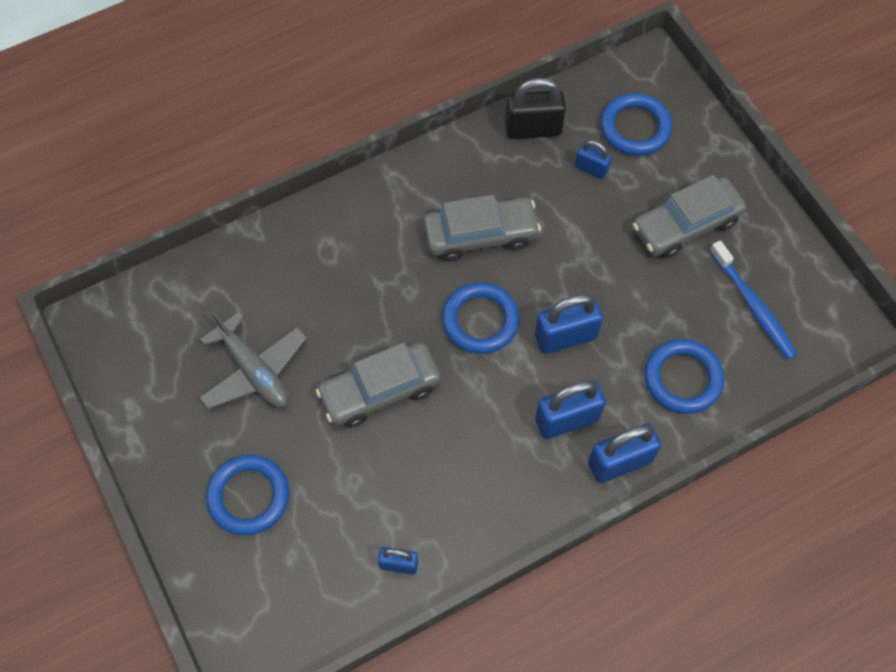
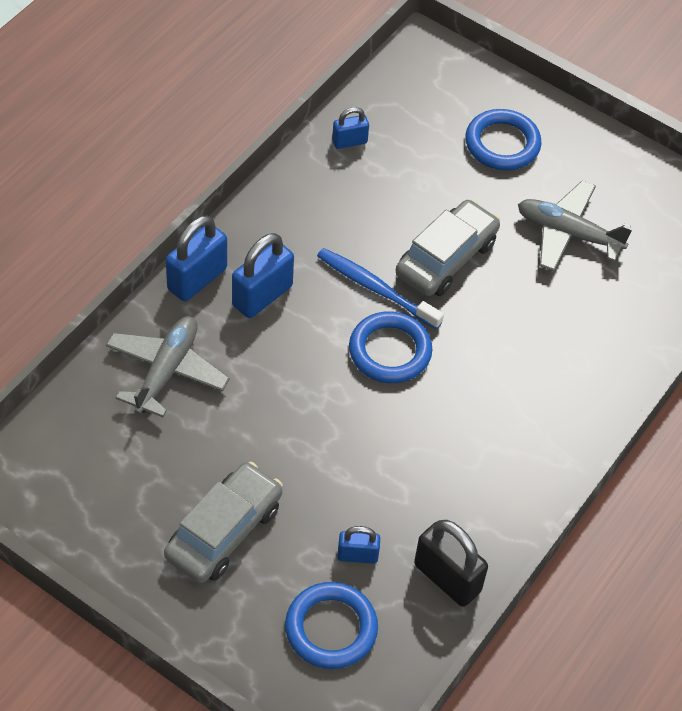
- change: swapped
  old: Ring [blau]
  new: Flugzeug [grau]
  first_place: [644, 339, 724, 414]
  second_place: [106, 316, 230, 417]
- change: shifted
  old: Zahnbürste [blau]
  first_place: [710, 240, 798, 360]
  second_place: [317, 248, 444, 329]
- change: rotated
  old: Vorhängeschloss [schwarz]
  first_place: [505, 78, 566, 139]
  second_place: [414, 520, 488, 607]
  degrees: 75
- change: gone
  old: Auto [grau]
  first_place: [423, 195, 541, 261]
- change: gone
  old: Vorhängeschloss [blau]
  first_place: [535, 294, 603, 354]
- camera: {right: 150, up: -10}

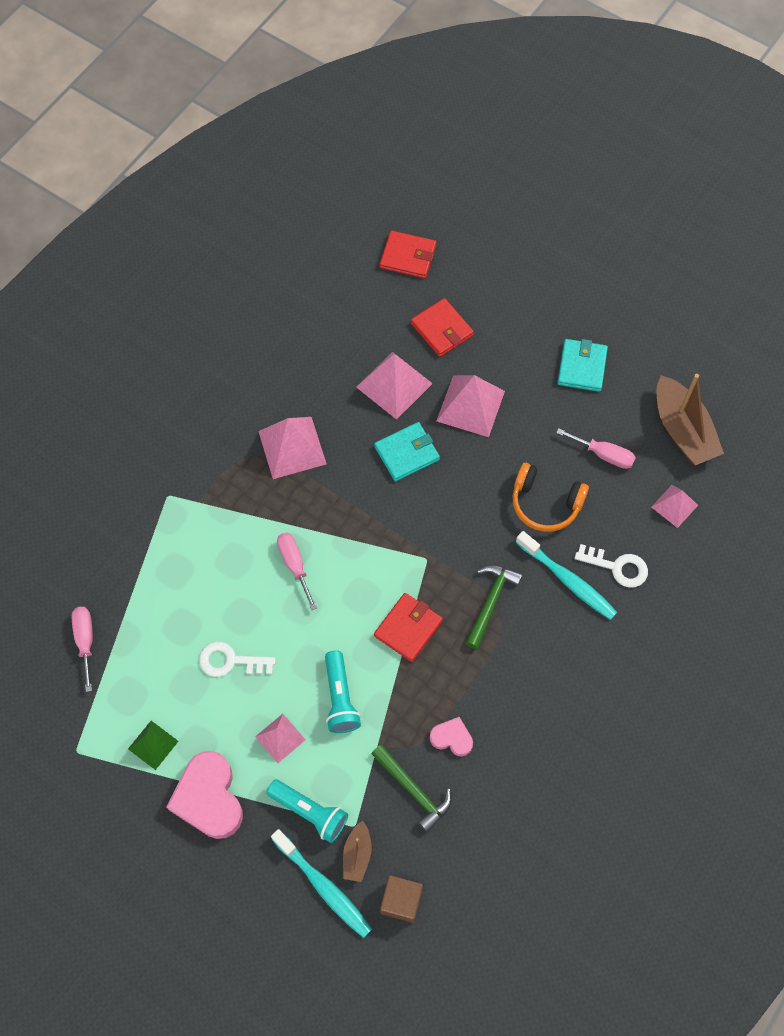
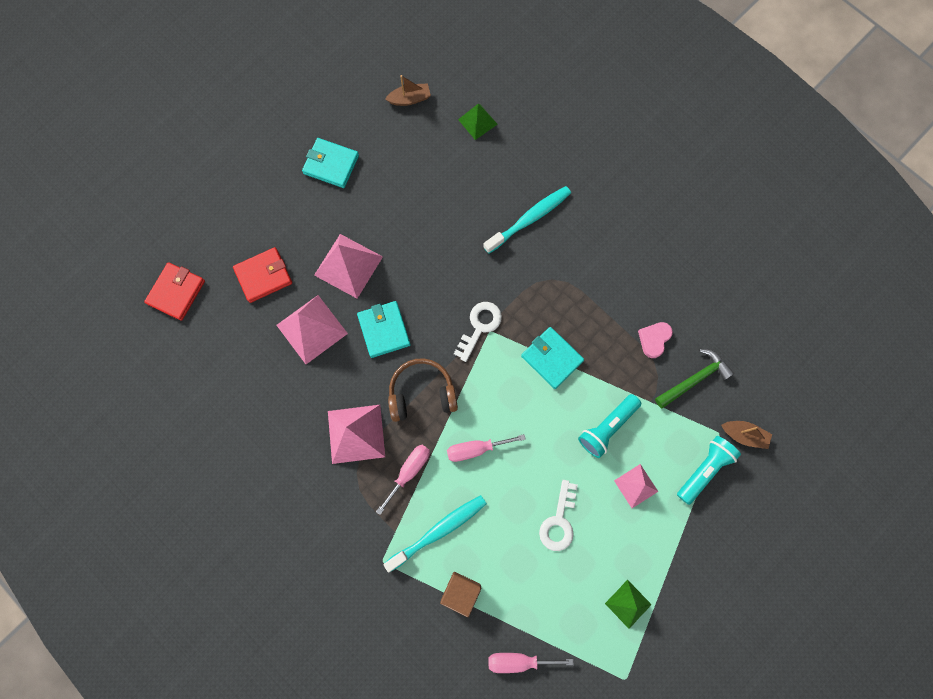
- change: shifted
  old: Schraubenzieher [rosa]
  first_place: [556, 428, 636, 469]
  second_place: [376, 445, 430, 515]
- change: shifted
  old: Zahnbürste [türkis]
  first_place: [271, 829, 372, 938]
  second_place: [383, 495, 487, 572]
- change: scaled
  old: Boot [braun]
  first_place: [656, 374, 724, 465]
  second_place: [385, 75, 431, 106]
  factor: 0.51
- change: new
  new: Kopfhörer [braun]
  second_place: [388, 358, 458, 422]
- change: shifted
  old: Kubus [braun]
  first_place: [380, 875, 423, 923]
  second_place: [440, 572, 481, 617]
- change: shifted
  old: Schlüssel [weiß]
  first_place: [575, 544, 648, 588]
  second_place: [454, 302, 502, 362]
- change: repainted
  old: Pyramide [rosa]
  new: Pyramide [grün]
  first_place: [651, 485, 698, 528]
  second_place: [458, 103, 498, 140]
- change: repainted
  old: Geldbörse [rot]
  new: Geldbörse [türkis]
  first_place: [374, 593, 443, 662]
  second_place: [521, 327, 584, 389]
- change: rotated
  old: Taschenlampe [türkis]
  first_place: [325, 650, 361, 733]
  second_place: [578, 394, 641, 458]
  degrees: 135
- change: gone
  old: Herz [rosa]
  first_place: [166, 751, 243, 839]
- change: gone
  old: Hammer [grün]
  first_place: [466, 565, 523, 649]
- change: gone
  old: Kopfhörer [orange]
  first_place: [512, 463, 589, 532]
- camera: {right: -80, up: 10}

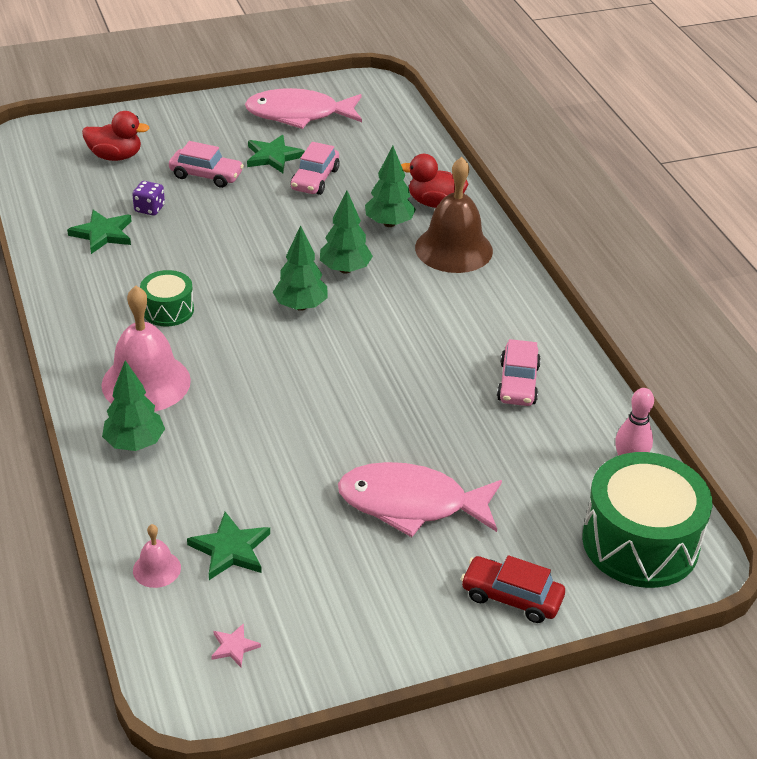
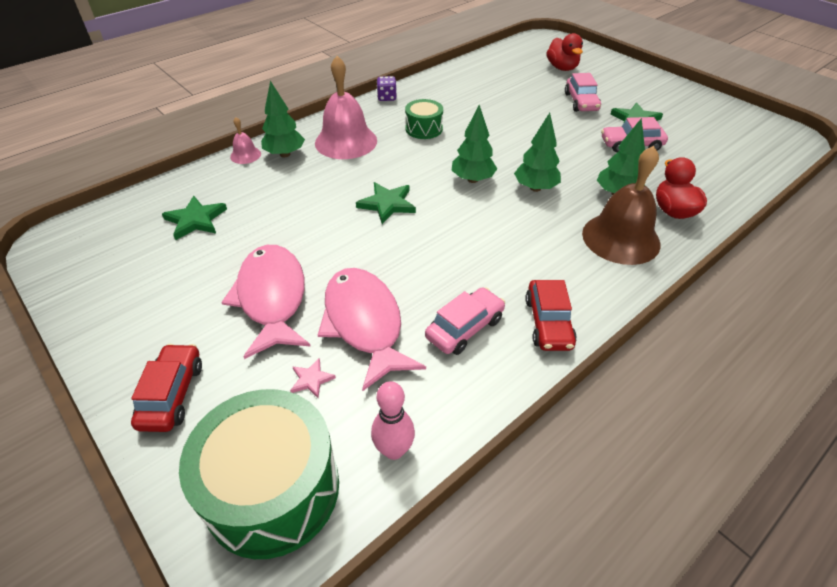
- change: shifted
  old: Glocke [rosa]
  first_place: [133, 524, 181, 588]
  second_place: [230, 117, 261, 164]
- change: shifted
  old: Stern [rosa]
  first_place: [211, 623, 261, 667]
  second_place: [290, 358, 336, 398]
- change: shifted
  old: Fisch [rosa]
  first_place: [245, 88, 362, 129]
  second_place: [318, 268, 426, 392]
- change: shifted
  old: Stern [grün]
  first_place: [67, 210, 131, 254]
  second_place: [356, 182, 416, 224]
- change: shifted
  old: Spielwürfel [lila]
  first_place: [132, 181, 165, 216]
  second_place: [377, 76, 397, 101]
- change: rotated
  old: Auto [rosa]
  first_place: [497, 339, 541, 406]
  second_place: [425, 287, 505, 355]
  degrees: 150
- change: new
  new: Auto [rot]
  second_place: [525, 280, 577, 351]
- camera: {right: 70, up: 5}

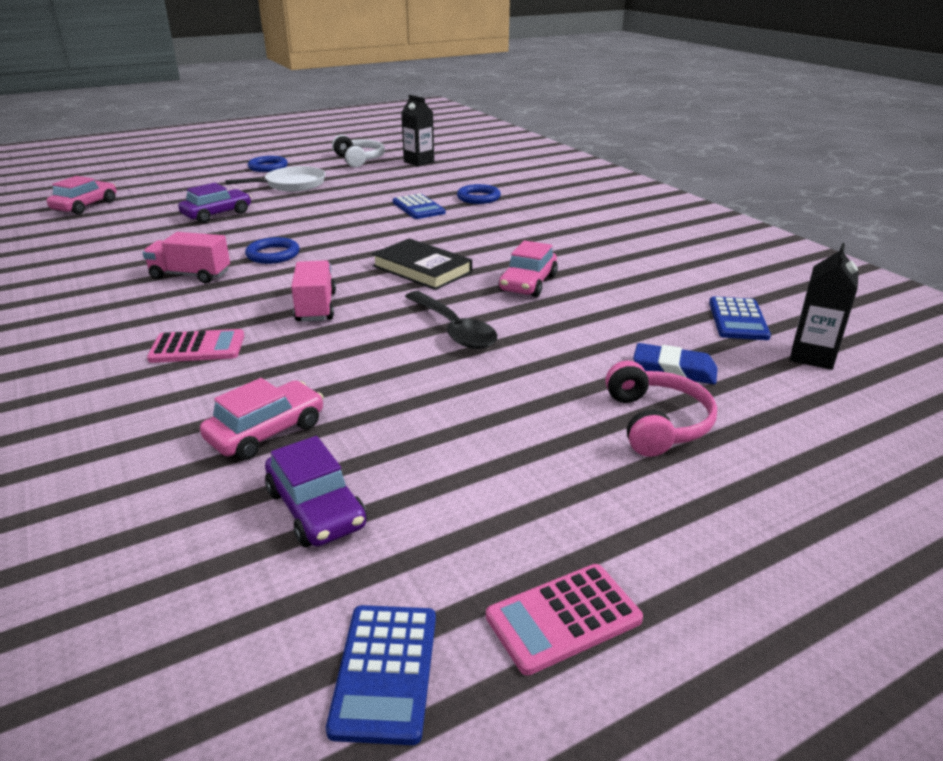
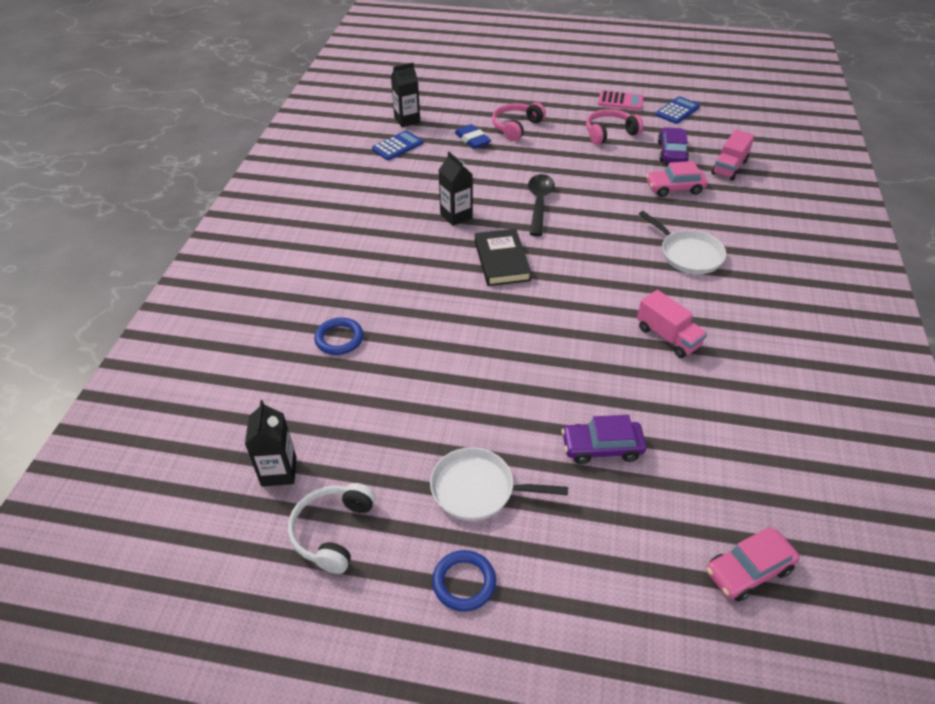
- change: swapped
  old: Auto [rosa]
  new: Getränkekarton [schwarz]
  first_place: [498, 240, 558, 297]
  second_place: [439, 152, 473, 226]
- change: new
  new: Kopfhörer [rosa]
  second_place: [586, 109, 643, 145]
- change: swapped
  old: Taschenrechner [rosa]
  new: Pfanne [weiß]
  first_place: [147, 329, 244, 363]
  second_place: [639, 211, 726, 274]
- change: shifted
  old: Lastwagen [rosa]
  first_place: [291, 260, 336, 322]
  second_place: [712, 129, 755, 181]
- change: gone
  old: Ring [blau]
  first_place: [245, 237, 300, 264]
- change: gone
  old: Taschenrechner [blau]
  first_place: [393, 194, 446, 219]
- camera: {right: -140, up: 15}

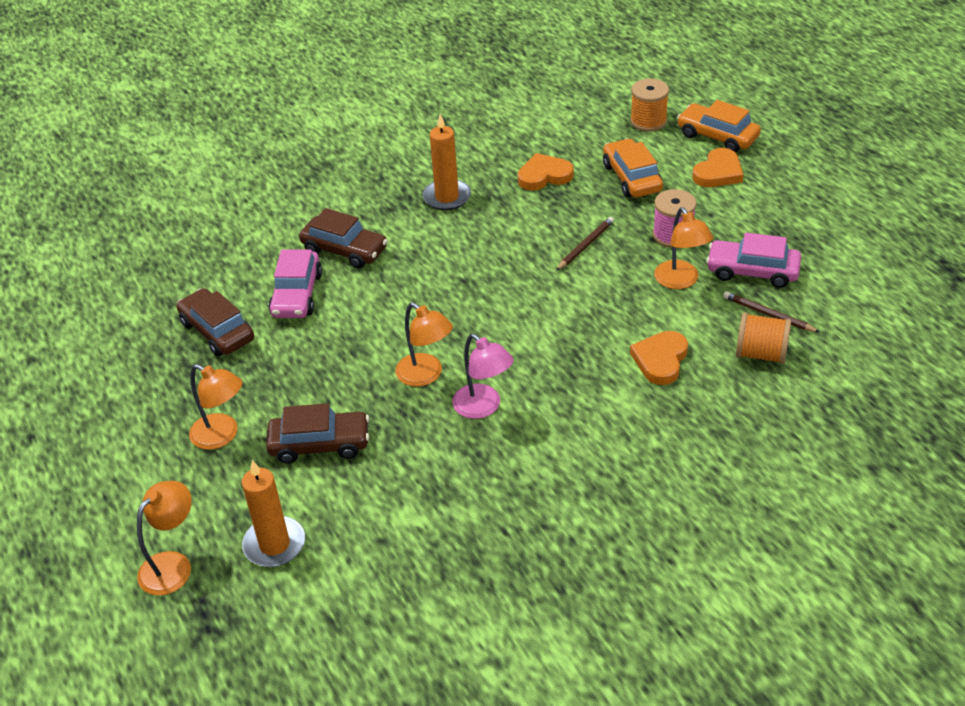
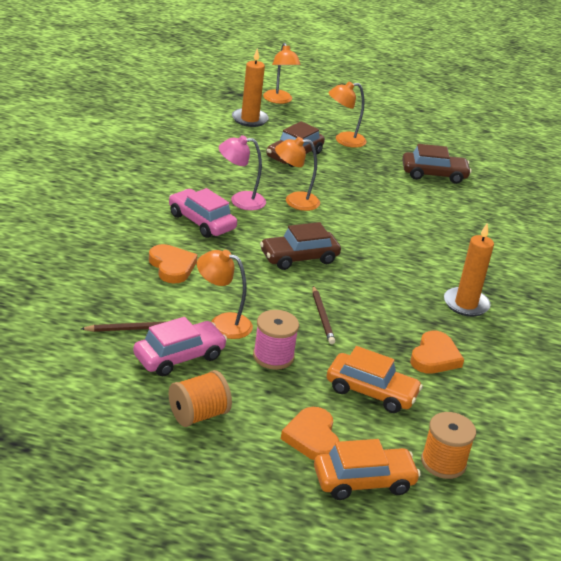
- change: shifted
  old: Auto [rosa]
  first_place: [268, 250, 322, 318]
  second_place: [169, 188, 237, 238]
- change: shifted
  old: Garnrolle [orange]
  first_place: [736, 312, 791, 364]
  second_place: [169, 370, 232, 427]
- change: shifted
  old: Auto [braun]
  first_place: [299, 208, 388, 268]
  second_place: [260, 222, 341, 270]
- camera: {right: 125, up: -10}

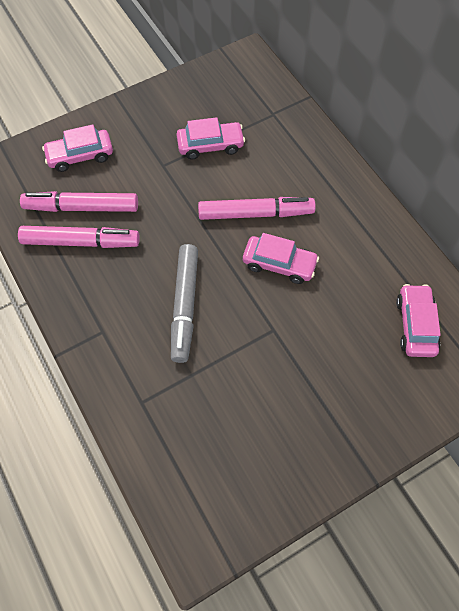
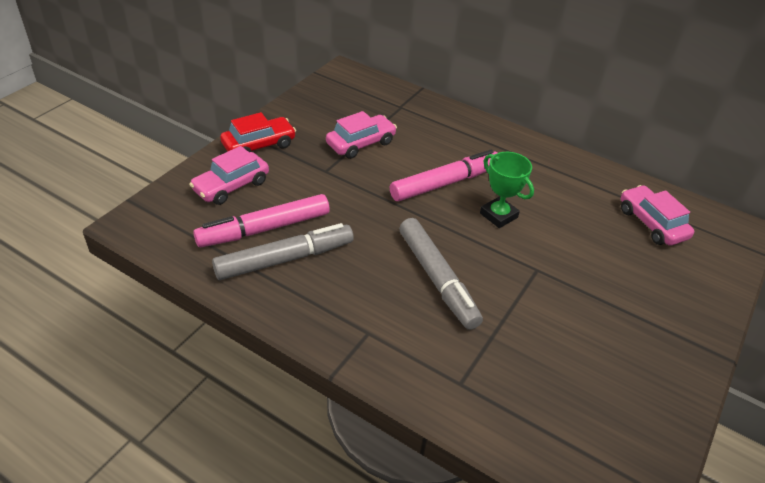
- change: repainted
  old: Filzstift [rosa]
  new: Filzstift [grau]
  first_place: [18, 226, 140, 248]
  second_place: [212, 223, 354, 280]
- change: new
  new: Auto [rot]
  second_place: [220, 112, 296, 152]
- change: swapped
  old: Auto [rosa]
  new: Pokal [grün]
  first_place: [243, 233, 319, 284]
  second_place: [480, 152, 534, 228]
- camera: {right: -30, up: -20}

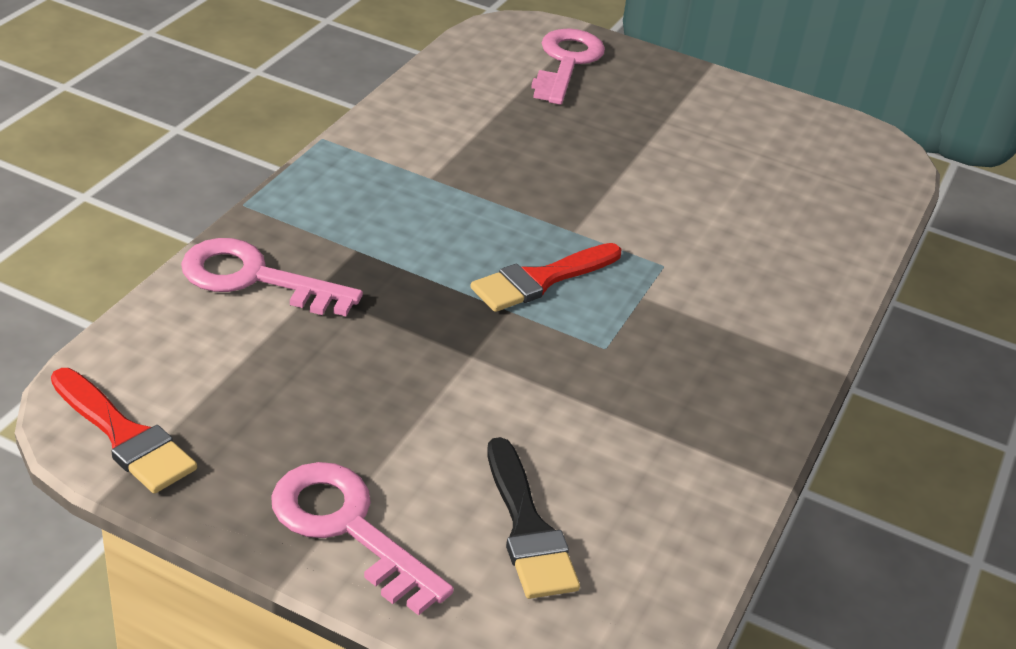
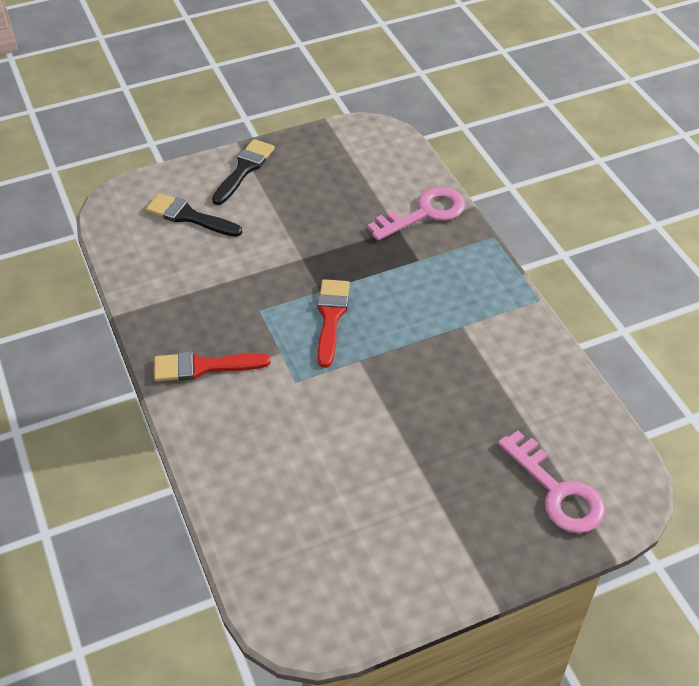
- change: shifted
  old: Pinsel [rot]
  first_place: [51, 368, 197, 494]
  second_place: [154, 351, 271, 381]
- change: swapped
  old: Schlüssel [rosa]
  new: Pinsel [schwarz]
  first_place: [271, 462, 454, 615]
  second_place: [212, 139, 275, 205]
- camera: {right: 135, up: 10}

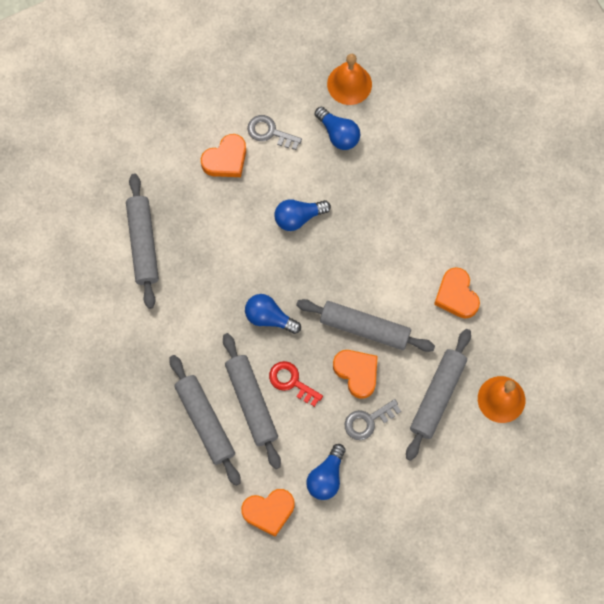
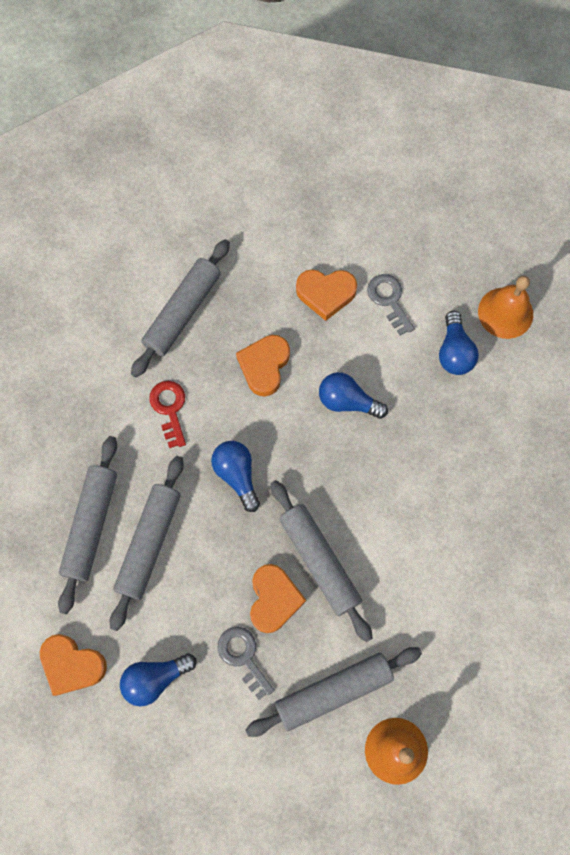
- change: shifted
  old: Schlüssel [rot]
  first_place: [269, 361, 323, 407]
  second_place: [149, 381, 186, 448]
- change: rotated
  old: Schlüssel [grau]
  first_place: [344, 399, 401, 440]
  second_place: [218, 627, 274, 700]
  degrees: 45
- change: shifted
  old: Herz [orange]
  first_place: [434, 267, 480, 319]
  second_place: [236, 335, 290, 397]
- camera: {right: 40, up: 0}

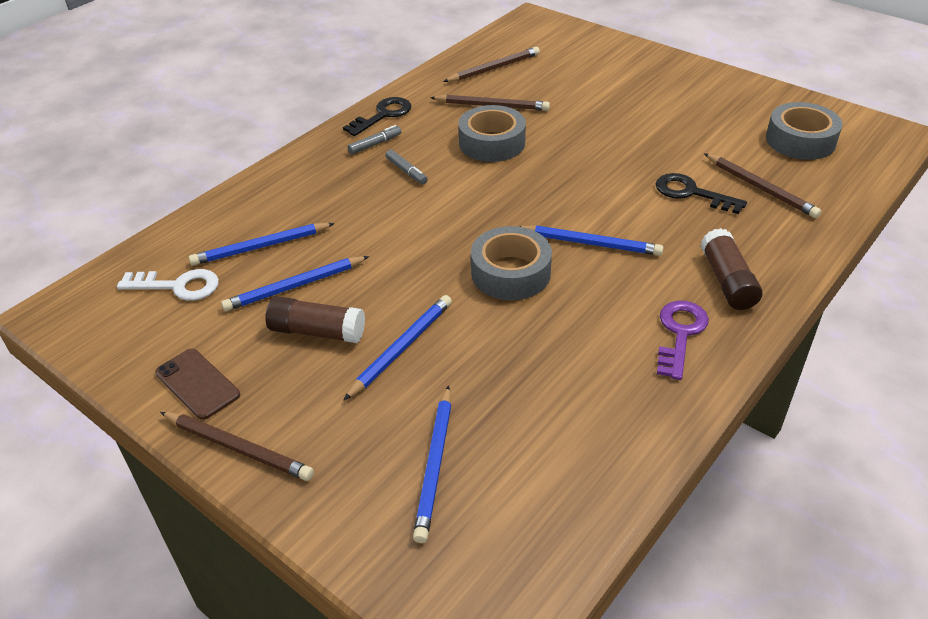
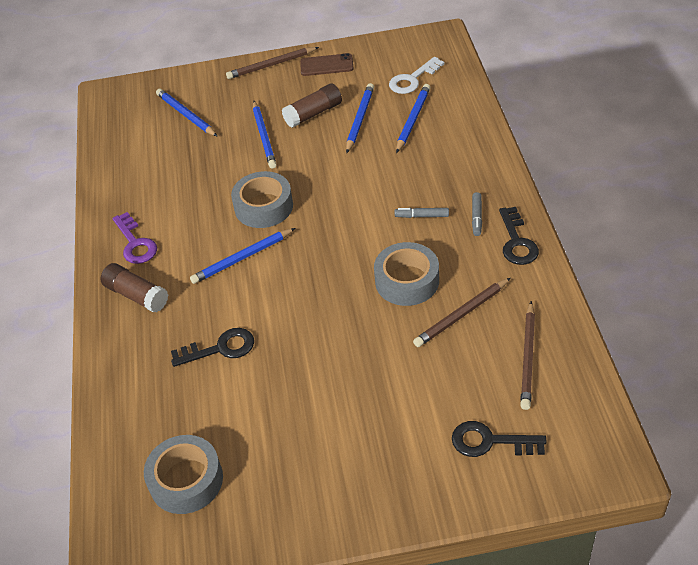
- change: new
  new: Schlüssel [schwarz]
  second_place: [452, 421, 547, 457]
- change: gone
  old: Bleistift [braun]
  first_place: [704, 153, 821, 218]
- camera: {right: 135, up: 5}

